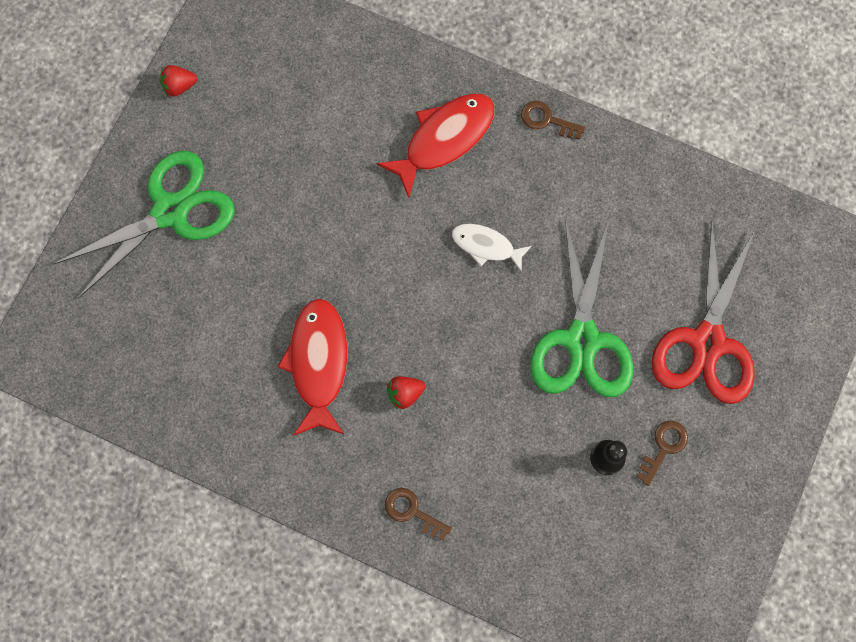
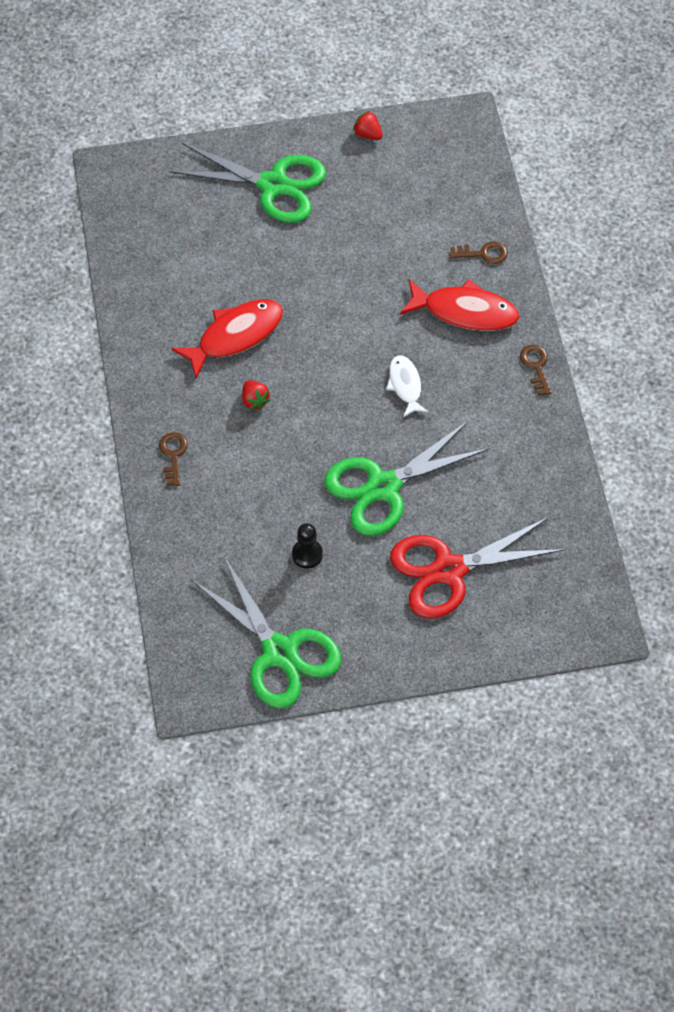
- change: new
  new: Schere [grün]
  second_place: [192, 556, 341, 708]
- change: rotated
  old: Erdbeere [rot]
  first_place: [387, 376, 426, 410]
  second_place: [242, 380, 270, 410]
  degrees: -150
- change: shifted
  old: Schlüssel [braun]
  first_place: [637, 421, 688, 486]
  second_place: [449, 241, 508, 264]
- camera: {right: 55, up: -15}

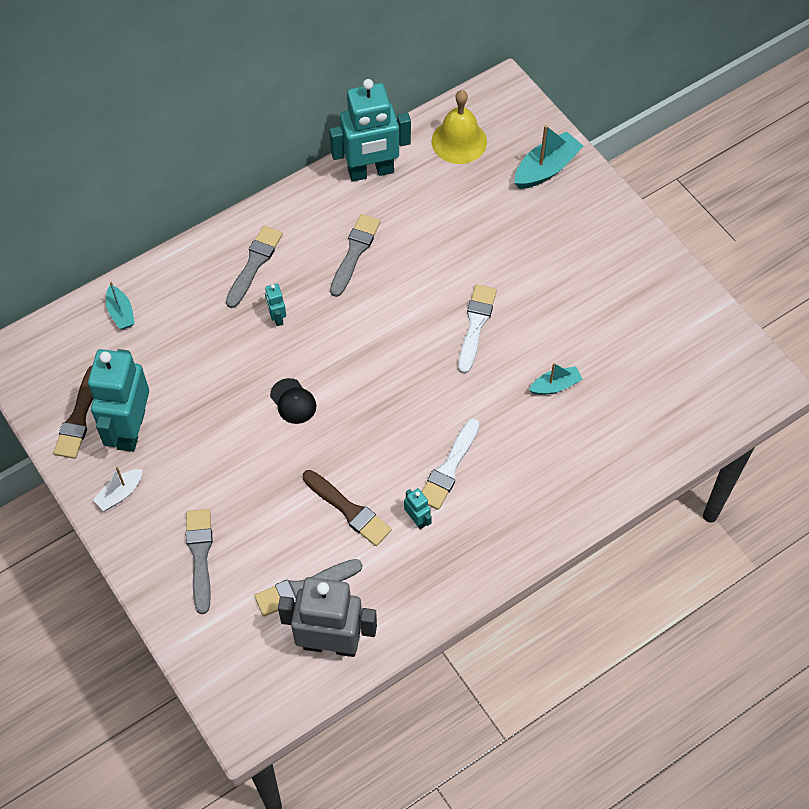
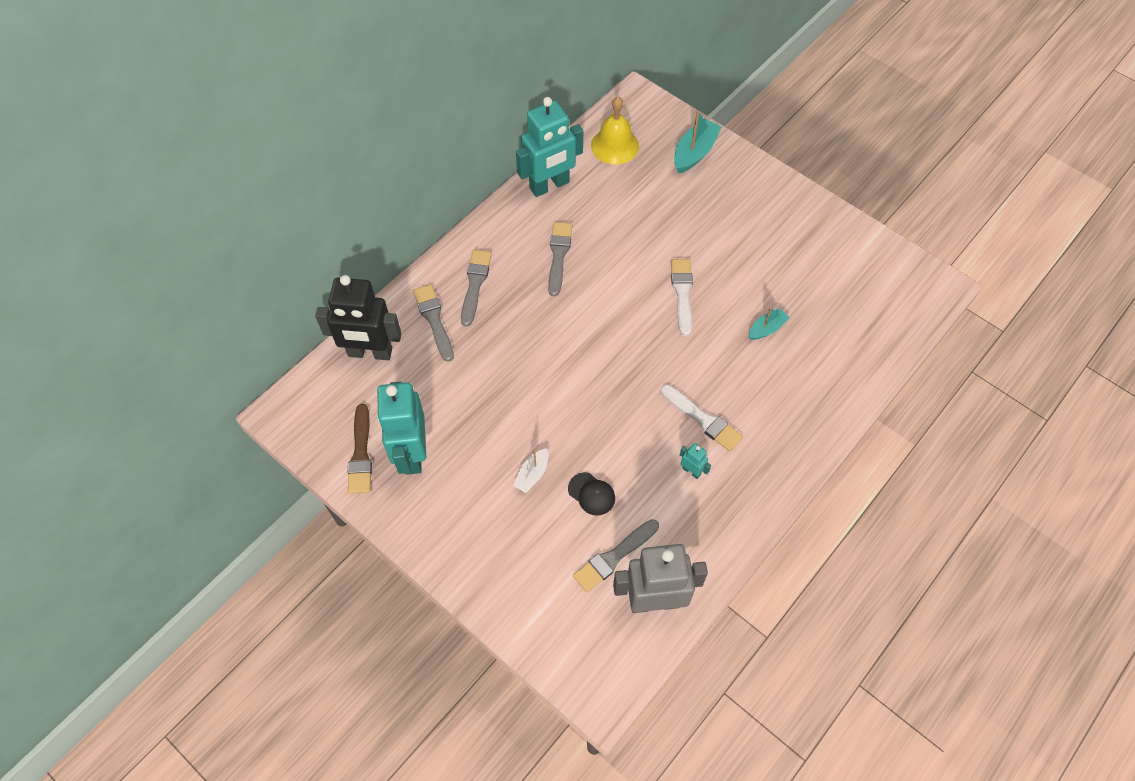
- change: swapped
  old: Boot [türkis]
  new: Roboter [schwarz]
  first_place: [106, 282, 135, 329]
  second_place: [315, 275, 402, 360]
- change: shifted
  old: Pinsel [grau]
  first_place: [186, 509, 213, 614]
  second_place: [413, 284, 454, 362]
- change: shifted
  old: Boot [weiß]
  first_place: [93, 466, 143, 511]
  second_place: [513, 448, 548, 493]
- change: shifted
  old: Kappe [schwarz]
  first_place: [270, 378, 316, 424]
  second_place: [568, 472, 615, 516]
- change: rotated
  old: Pinsel [weiß]
  first_place: [422, 418, 480, 510]
  second_place: [661, 384, 743, 451]
  degrees: -60
- change: gone
  old: Roboter [türkis]
  first_place: [265, 284, 286, 326]
- change: gone
  old: Pinsel [braun]
  first_place: [302, 470, 392, 546]
- camera: {right: -15, up: 0}

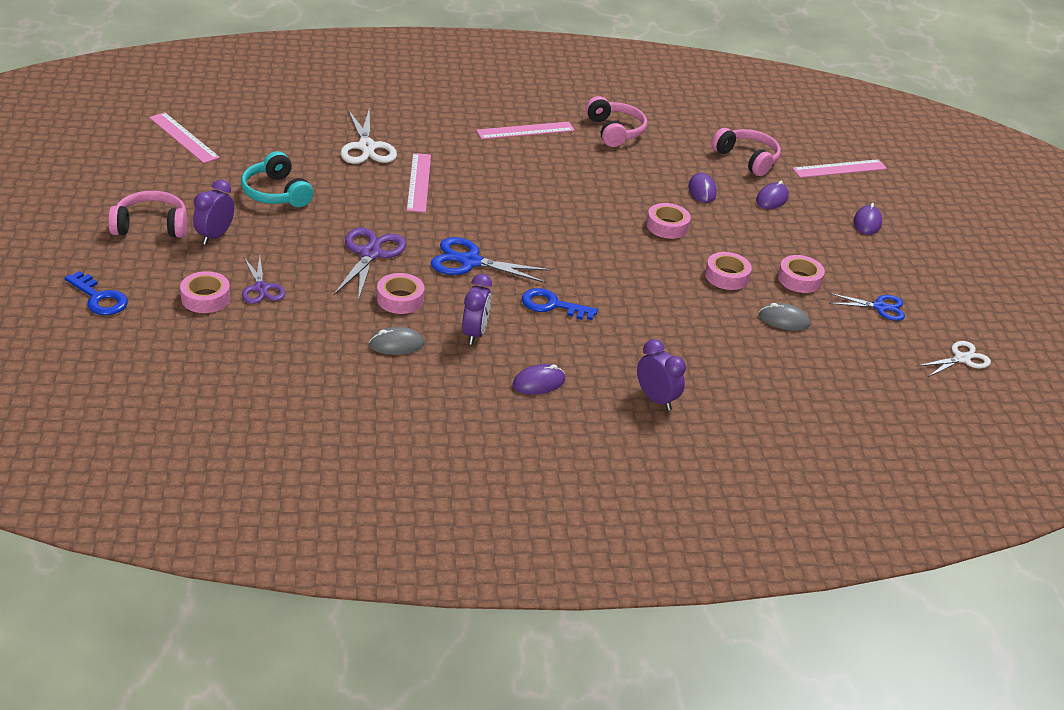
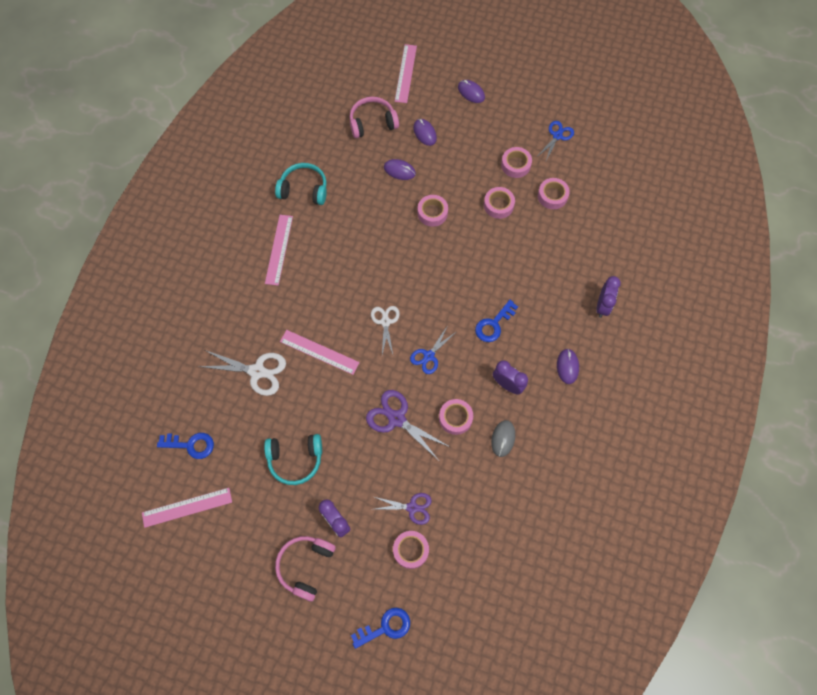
- change: new
  new: Schlüssel [blau]
  second_place: [157, 433, 214, 459]
- change: repainted
  old: Kopfhörer [rosa]
  new: Kopfhörer [türkis]
  first_place: [586, 96, 647, 147]
  second_place: [275, 163, 327, 205]
- change: shifted
  old: Schere [weiß]
  first_place: [918, 341, 991, 377]
  second_place: [371, 306, 400, 355]
- change: scaled
  old: Schere [blau]
  first_place: [431, 237, 551, 283]
  second_place: [410, 327, 456, 374]
  factor: 0.65
- change: swapped
  old: Computermaus [grau]
  new: Klebeband [rosa]
  first_place: [759, 303, 810, 331]
  second_place: [538, 178, 570, 209]
- change: rotated
  old: Wecker [lila]
  first_place: [637, 339, 686, 411]
  second_place: [596, 276, 621, 318]
  degrees: 120
- camera: {right: -60, up: 30}

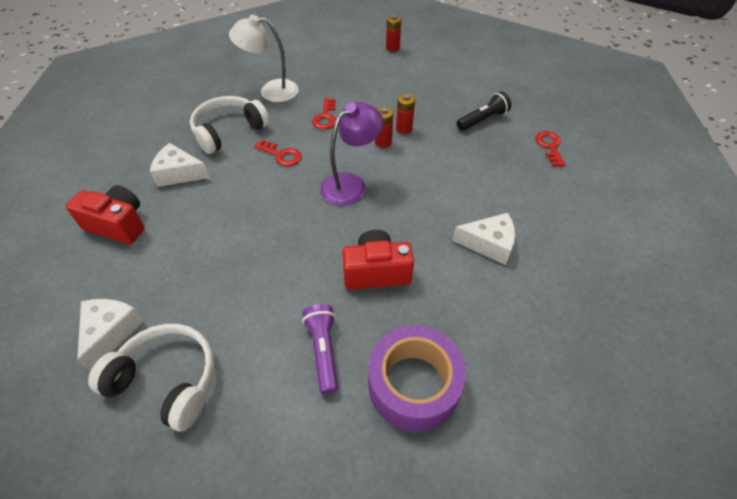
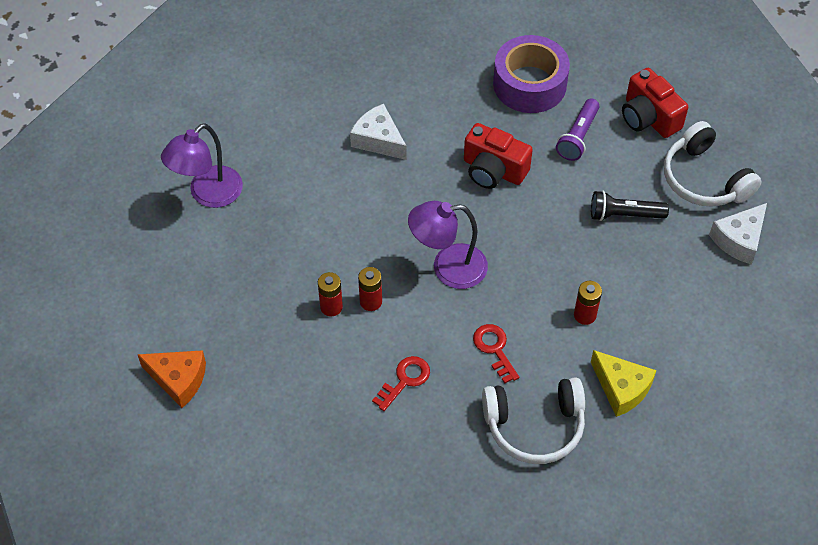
- change: new
  new: Käse [orange]
  second_place: [137, 350, 206, 408]
- change: swapped
  old: Schlüssel [rot]
  new: Lampe [lila]
  first_place: [535, 131, 566, 167]
  second_place: [161, 123, 243, 208]
- change: shifted
  old: Batterie [rot]
  first_place: [386, 15, 401, 52]
  second_place: [574, 281, 602, 325]
- change: shifted
  old: Taschenlampe [schwarz]
  first_place: [457, 92, 511, 131]
  second_place: [591, 191, 669, 221]
- change: repainted
  old: Käse [weiß]
  new: Käse [gelb]
  first_place: [150, 143, 209, 187]
  second_place: [591, 350, 657, 417]
- change: shifted
  old: Kamera [rot]
  first_place: [66, 185, 145, 244]
  second_place: [622, 68, 688, 138]
- change: gone
  old: Lampe [weiß]
  first_place: [229, 14, 299, 102]
- camera: {right: -145, up: 5}

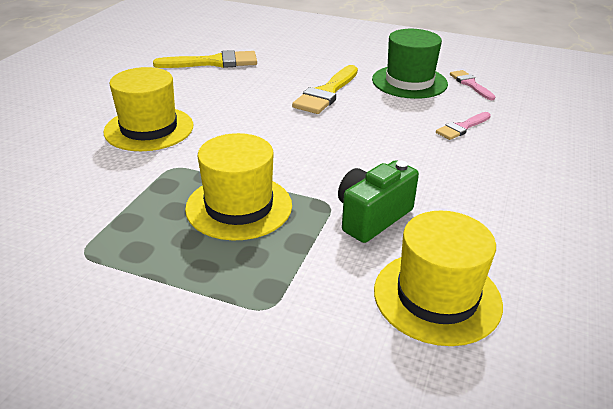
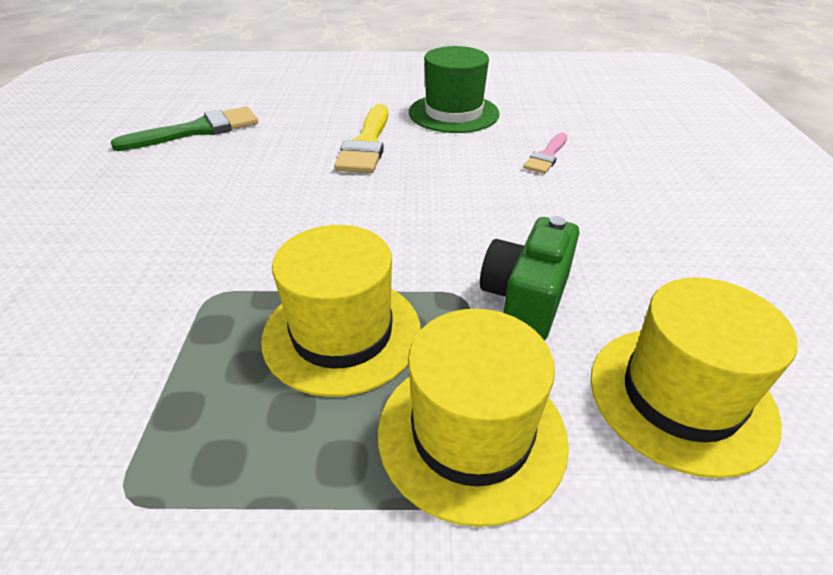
- change: repainted
  old: Pinsel [gelb]
  new: Pinsel [grün]
  first_place: [153, 50, 257, 68]
  second_place: [111, 106, 258, 151]
- change: shifted
  old: Hut [gelb]
  first_place: [103, 67, 193, 151]
  second_place: [378, 309, 569, 527]
- change: gone
  old: Pinsel [rosa]
  first_place: [450, 70, 496, 100]
- camera: {right: -20, up: 5}

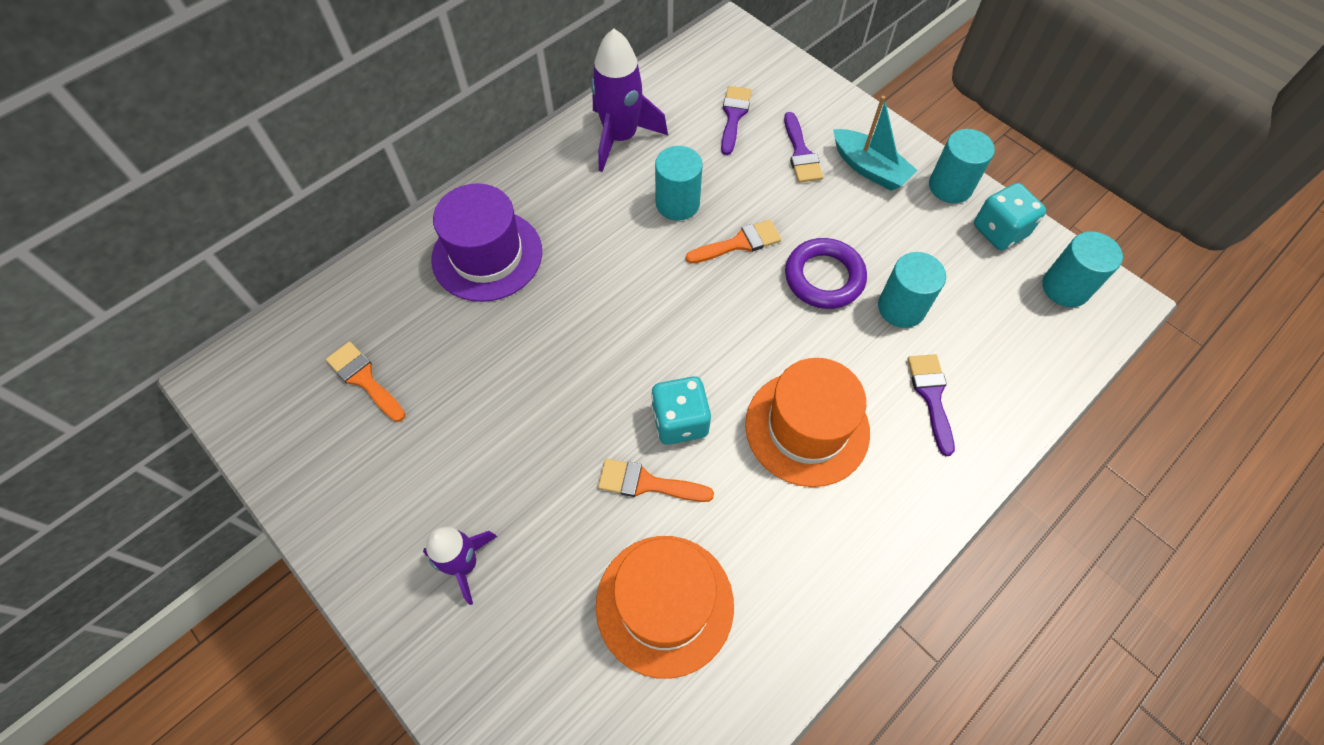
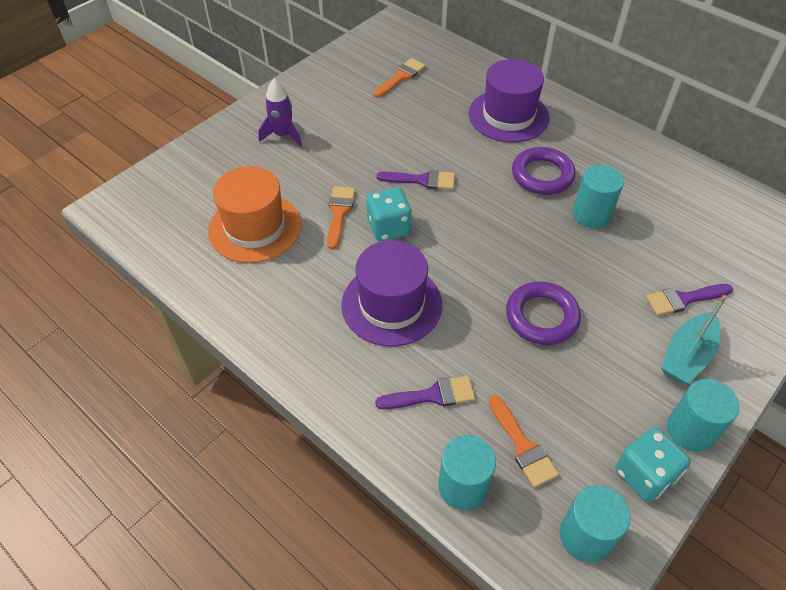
- change: repainted
  old: Hut [orange]
  new: Hut [lila]
  first_place: [745, 358, 870, 487]
  second_place: [341, 240, 442, 347]
- change: shifted
  old: Pinsel [lila]
  first_place: [721, 86, 752, 155]
  second_place: [377, 170, 455, 190]
- change: shifted
  old: Vollzylinder [türkis]
  first_place: [878, 252, 946, 328]
  second_place: [438, 435, 496, 510]
- change: shifted
  old: Pinsel [orange]
  first_place: [686, 220, 781, 264]
  second_place: [489, 395, 559, 488]
- change: new
  new: Ring [lila]
  second_place: [512, 147, 576, 195]
- change: gone
  old: Rakete [lila]
  first_place: [591, 28, 668, 172]
- camera: {right: 85, up: -10}

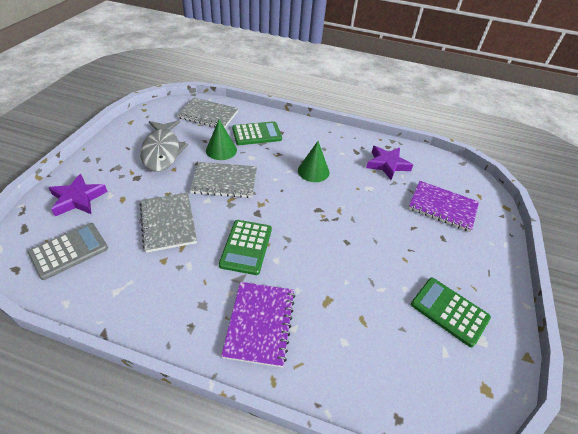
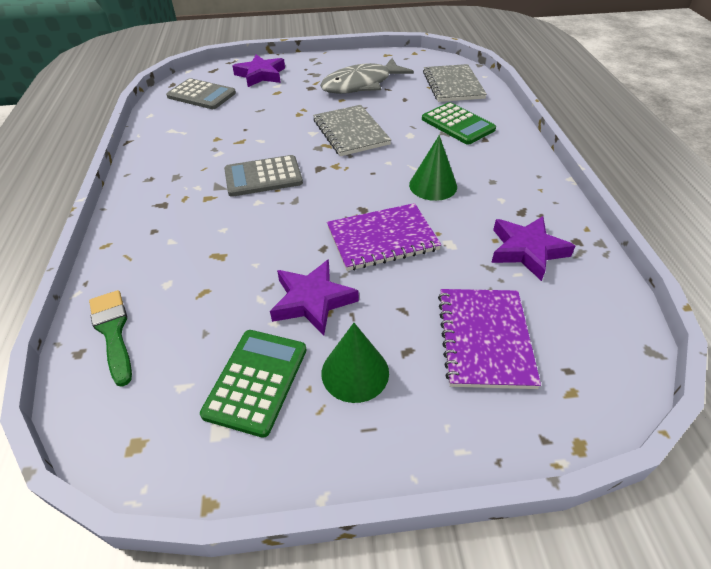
- change: new
  new: Pinsel [grün]
  second_place: [89, 290, 132, 387]
- change: repainted
  old: Taschenrechner [grün]
  new: Taschenrechner [grau]
  first_place: [219, 220, 272, 275]
  second_place: [224, 155, 303, 197]
- change: new
  new: Stern [lila]
  second_place: [270, 259, 359, 336]
- change: shifted
  old: Kegel [grün]
  first_place: [206, 120, 237, 160]
  second_place: [322, 323, 389, 403]
- change: shifted
  old: Notizbuch [lila]
  first_place: [221, 282, 295, 367]
  second_place: [327, 203, 441, 271]
- change: gone
  old: Notizbuch [grau]
  first_place: [140, 193, 197, 253]
- camera: {right: 70, up: 0}

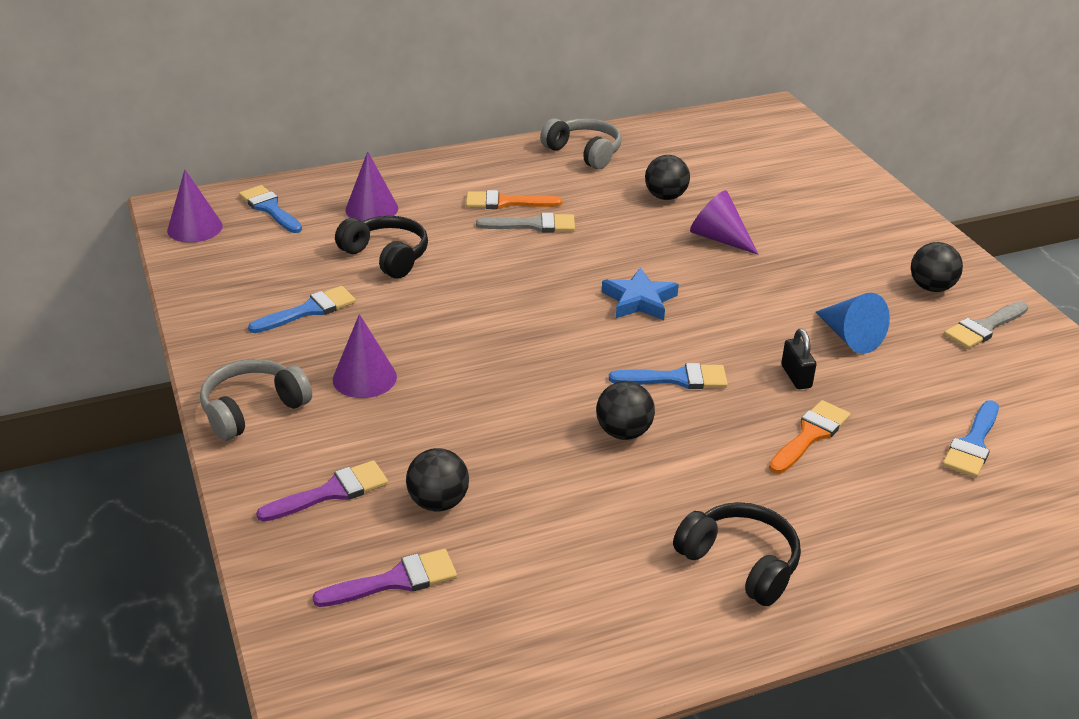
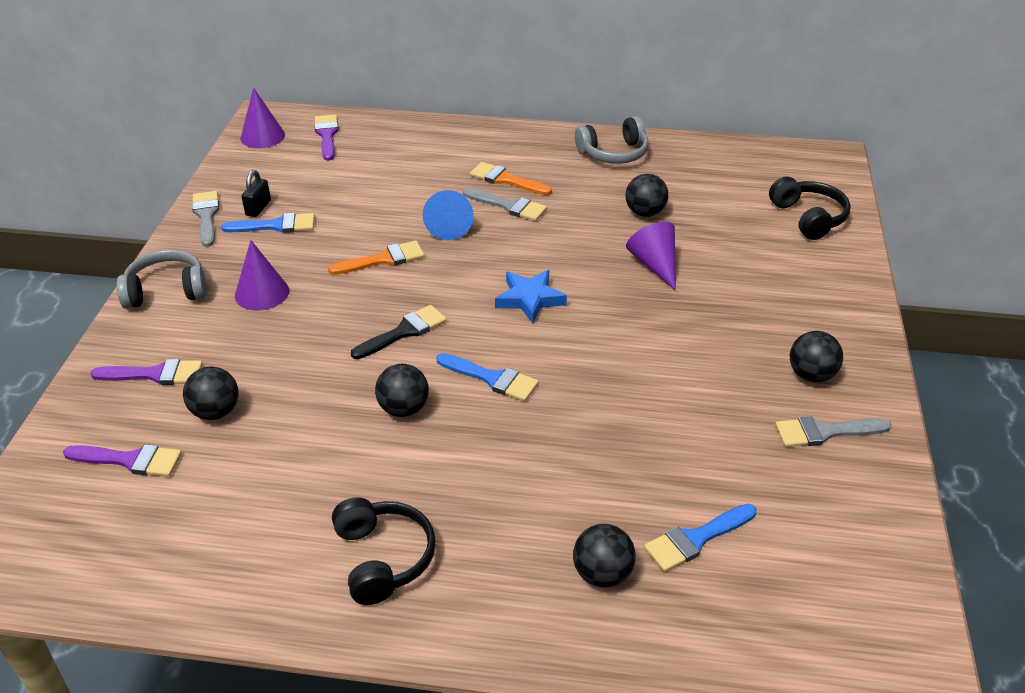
- change: new
  new: Pinsel [grau]
  second_place: [192, 191, 220, 247]
- change: shifted
  old: Vorhängeschloss [schwarz]
  first_place: [781, 329, 817, 389]
  second_place: [241, 170, 271, 217]
- change: repainted
  old: Pinsel [blau]
  new: Pinsel [lila]
  first_place: [239, 185, 302, 233]
  second_place: [315, 115, 339, 161]
- change: shifted
  old: Pinsel [orange]
  first_place: [769, 400, 850, 474]
  second_place: [328, 241, 424, 275]
- change: new
  new: Pinsel [schwarz]
  second_place: [351, 305, 447, 359]
- change: shifted
  old: Kegel [blau]
  first_place: [815, 293, 890, 354]
  second_place: [423, 190, 474, 240]
- change: new
  new: Ball [schwarz]
  second_place: [573, 524, 636, 588]
- change: rotated
  old: Kopfhörer [grau]
  first_place: [540, 118, 621, 169]
  second_place: [575, 116, 649, 164]
  degrees: 90
- change: shifted
  old: Kopfhörer [schwarz]
  first_place: [335, 216, 428, 278]
  second_place: [769, 177, 851, 240]
- change: gone
  old: Kegel [lila]
  first_place: [345, 151, 398, 221]
- camera: {right: 30, up: 5}

